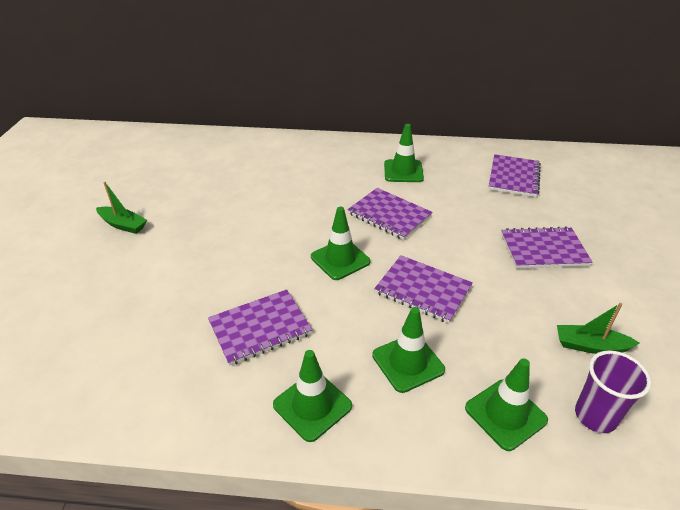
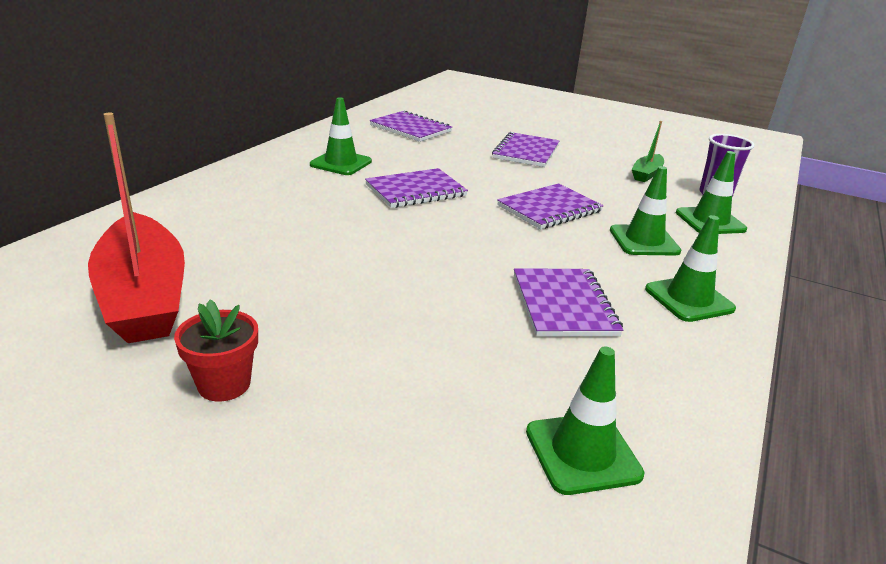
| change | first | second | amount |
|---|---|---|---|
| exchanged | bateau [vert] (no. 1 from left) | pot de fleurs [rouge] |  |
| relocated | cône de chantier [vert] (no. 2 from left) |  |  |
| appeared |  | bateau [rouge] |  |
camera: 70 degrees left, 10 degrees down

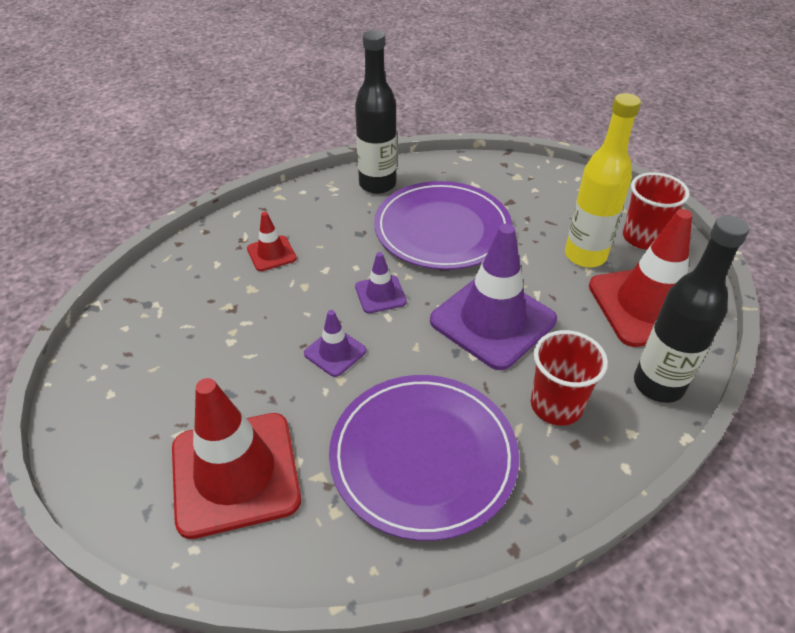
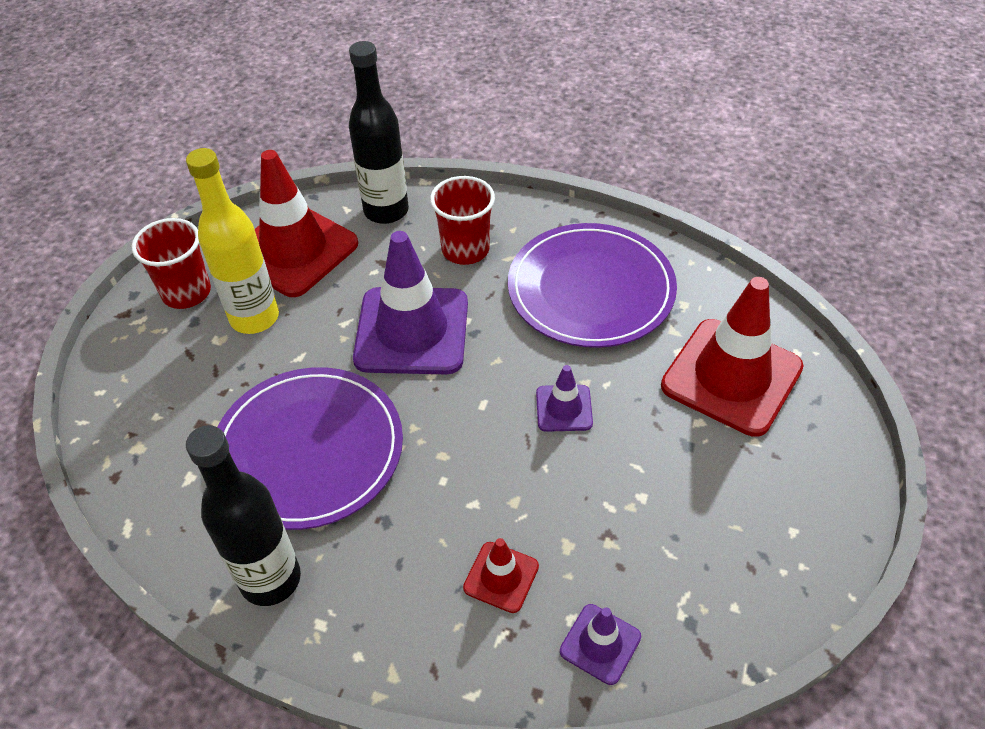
| change | first | second | amount |
|---|---|---|---|
| relocated | cône de chantier [violet] (no. 2 from left in the first image) | cône de chantier [violet] (no. 3 from left) |  |
camera: 130 degrees left, 5 degrees up

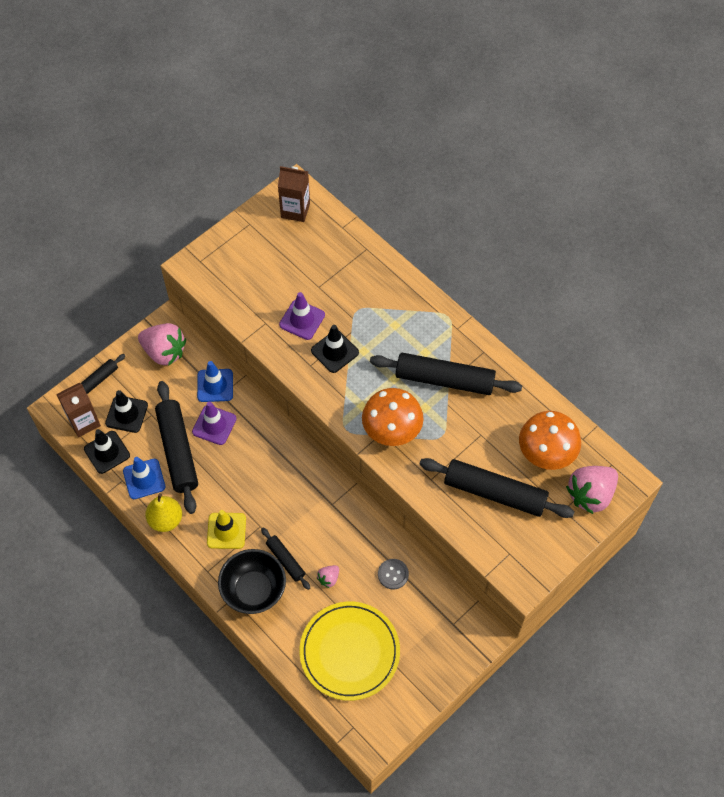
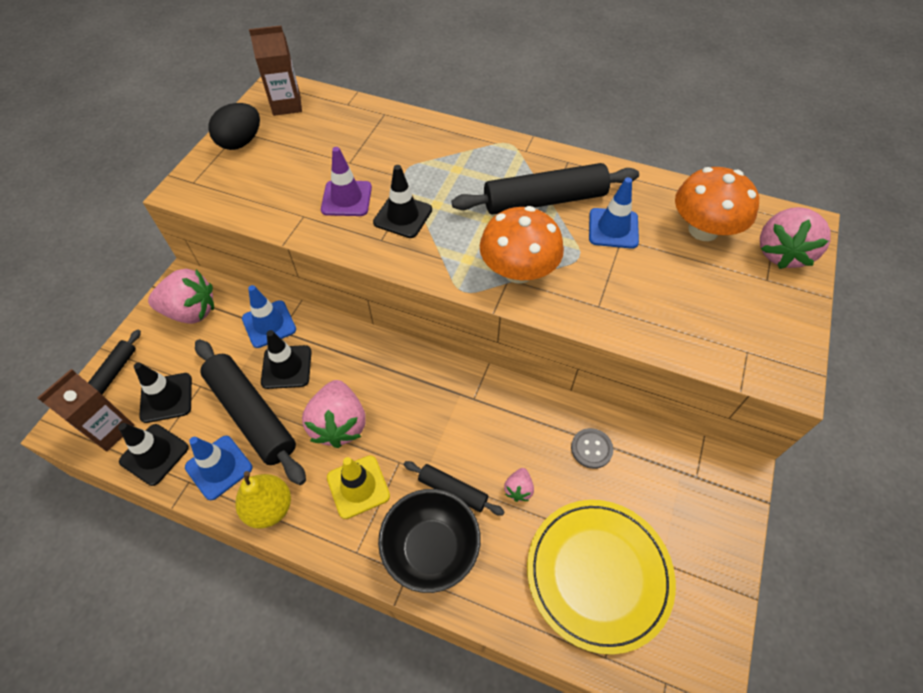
| change | first | second | amount |
|---|---|---|---|
| colour | cône de chantier [violet] (no. 1 from left) | cône de chantier [noir] (no. 3 from left) |  |
| missing | rouleau à pâtisserie [noir] (no. 5 from left) |  |  |
| appeared |  | œuf [noir] |  |
| appeared |  | fraise [rose] (no. 2 from left) |  |
| appeared |  | cône de chantier [bleu] (no. 3 from left) |  |
camera: 25 degrees left, 5 degrees down

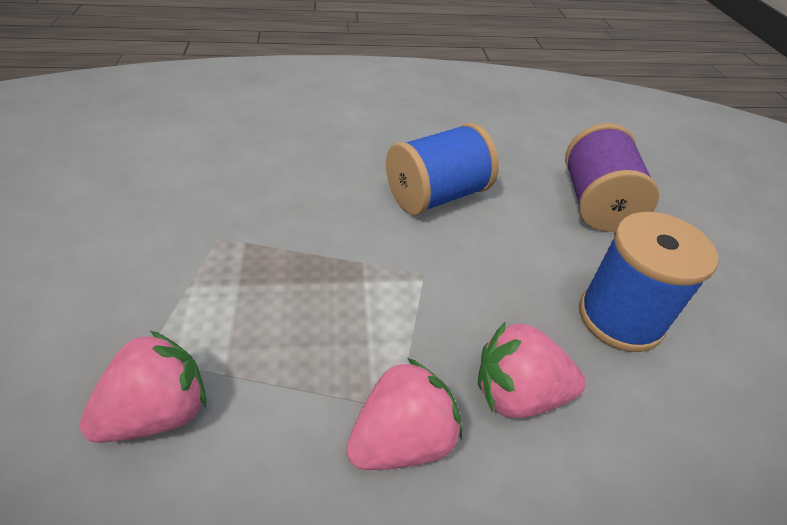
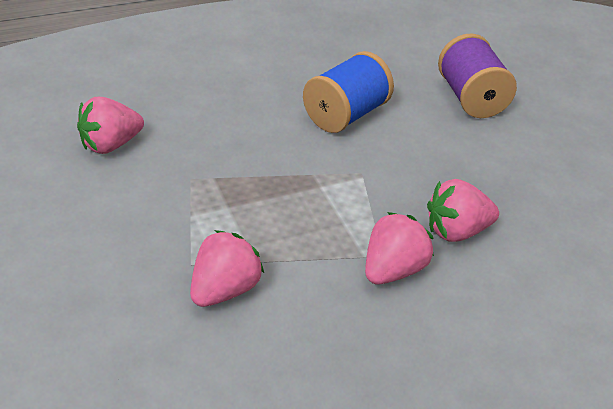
| change | first | second | amount |
|---|---|---|---|
| missing | bobine [bleu] (no. 2 from left) |  |  |
| appeared |  | fraise [rose] (no. 1 from left) |  |
camera: 15 degrees left, 5 degrees down

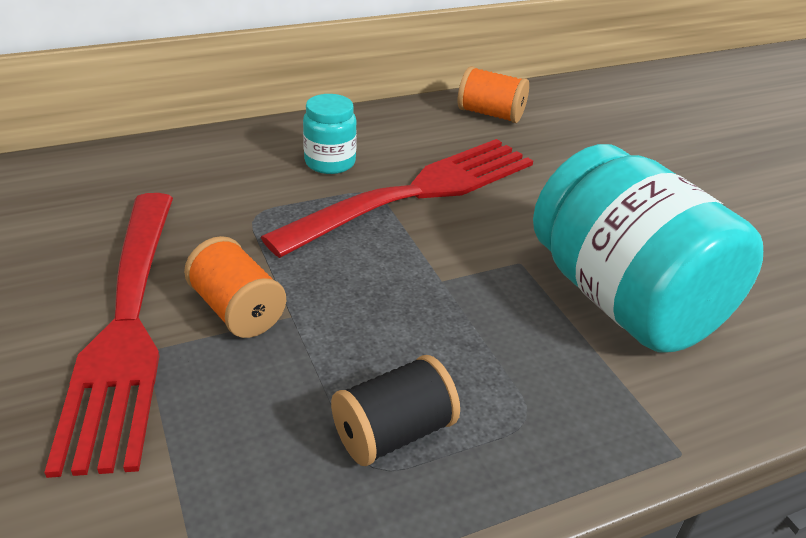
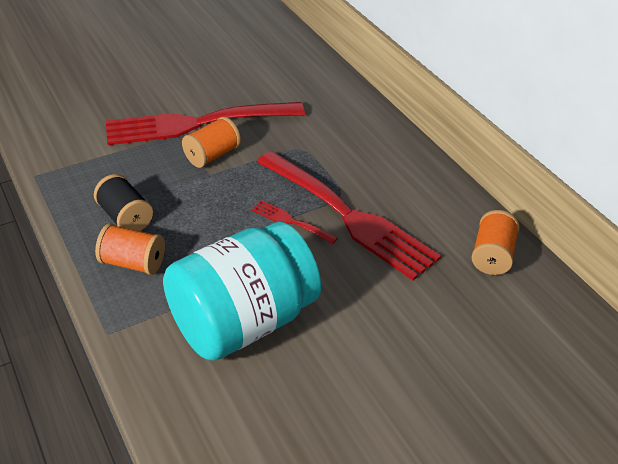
| change | first | second | amount |
|---|---|---|---|
| missing | bocal [turquoise] (no. 1 from left) |  |  |
| appeared |  | bobine [orange] (no. 1 from left) |  |
| appeared |  | fourchette [rouge] (no. 2 from left) |  |
camera: 85 degrees right, 5 degrees up

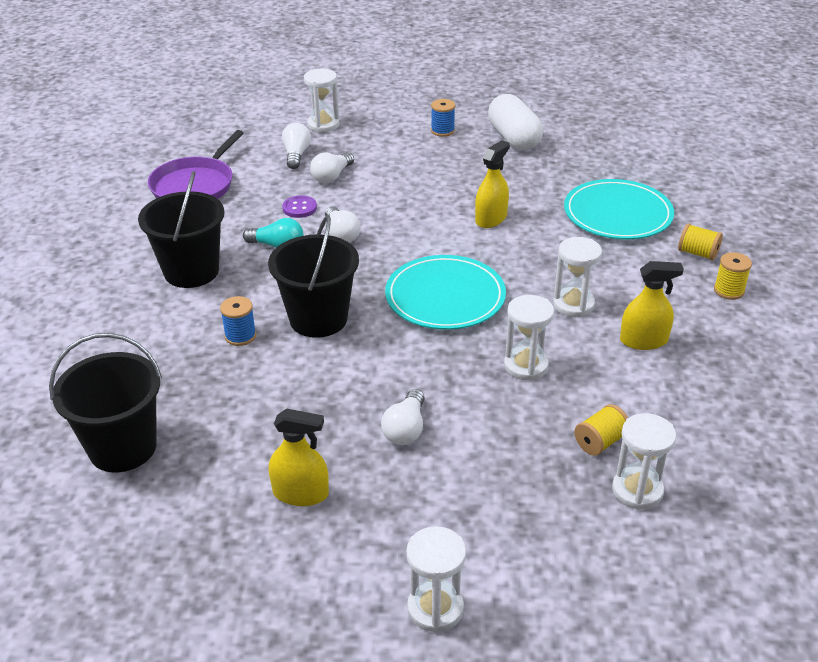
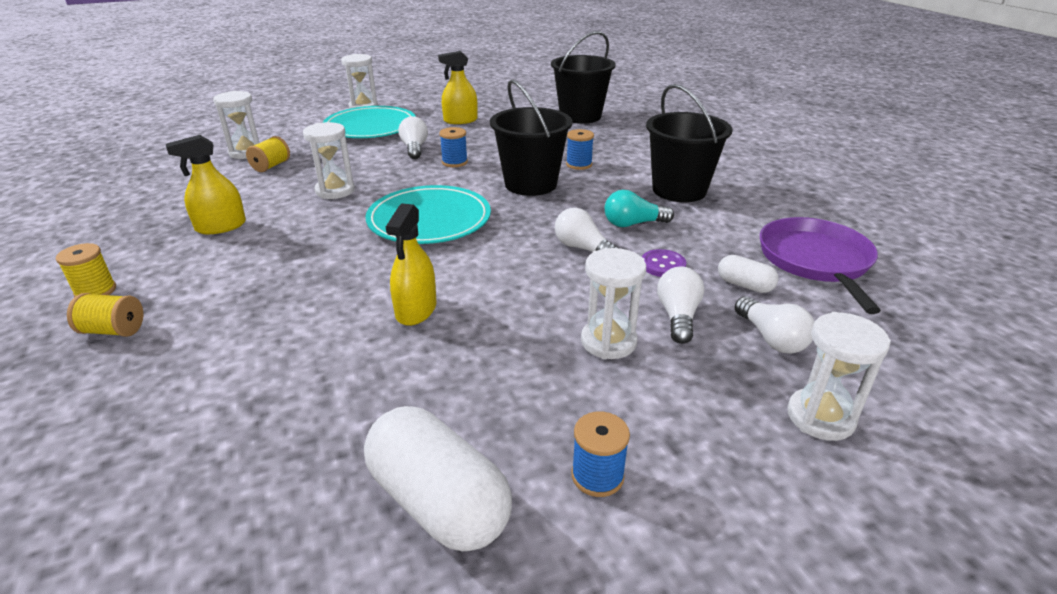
| change | first | second | amount |
|---|---|---|---|
| relocated | sablier [blanc] (no. 4 from left) |  |  |
| relocated | assiette [turquoise] (no. 2 from left in the first image) | assiette [turquoise] (no. 1 from left) |  |
| appeared |  | bobine [bleu] (no. 1 from left) |  |
| appeared |  | gélule [blanc] (no. 2 from left) |  |
camera: 155 degrees right, 5 degrees down

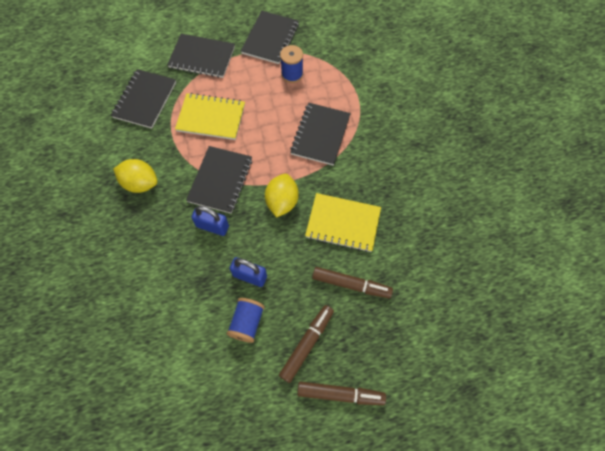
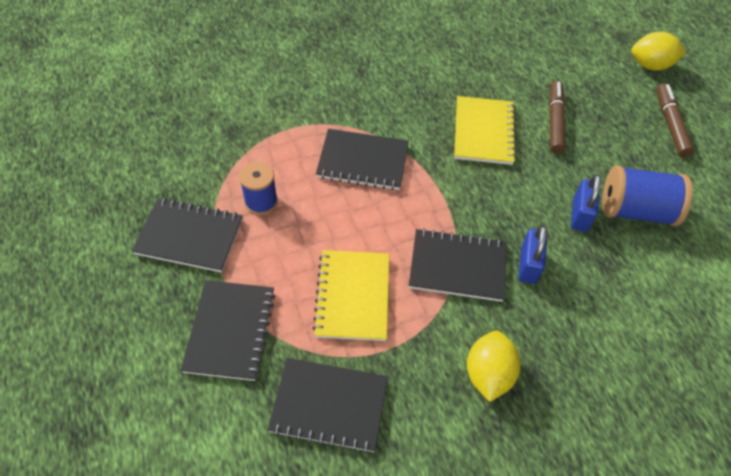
| change | first | second | amount |
|---|---|---|---|
| size | bobine [bleu] (no. 1 from left in the first image) | bobine [bleu] (no. 2 from left) | x1.55 |
| relocated | citron [jaune] (no. 2 from left) |  |  |
| missing | feutre [marron] (no. 1 from left) |  |  |
camera: 100 degrees left, 10 degrees down

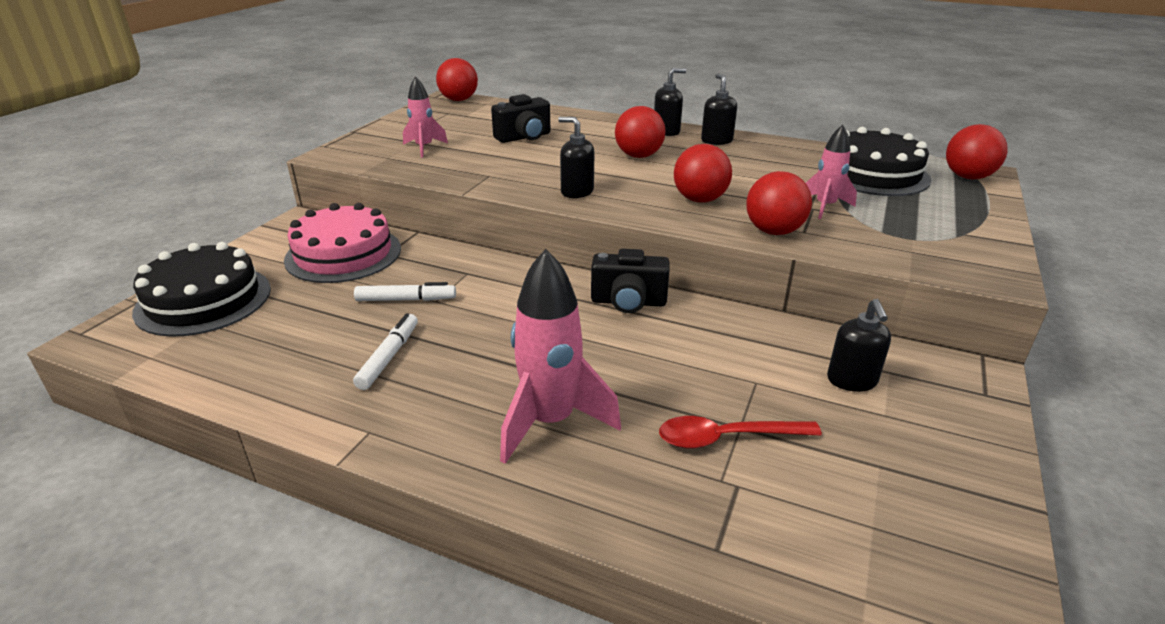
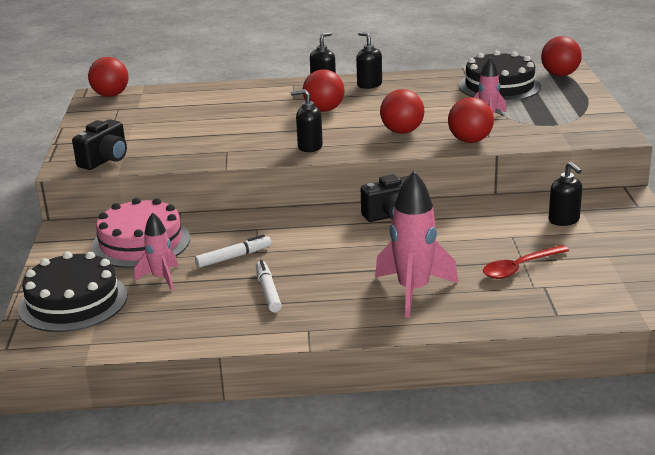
| change | first | second | amount |
|---|---|---|---|
| relocated | fusée [rose] (no. 1 from left) |  |  |
| relocated | appareil photo [noir] (no. 1 from left) |  |  |
camera: 25 degrees left, 5 degrees down

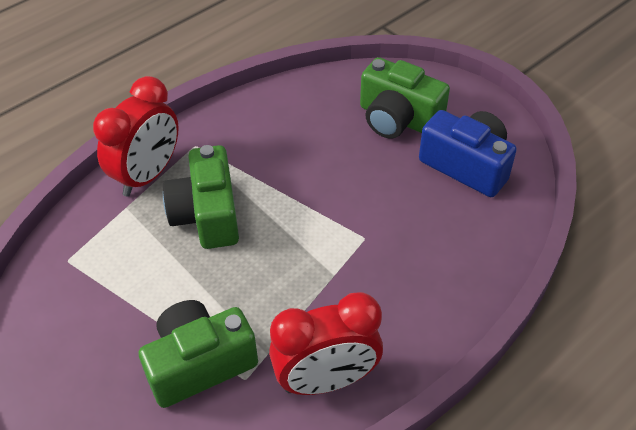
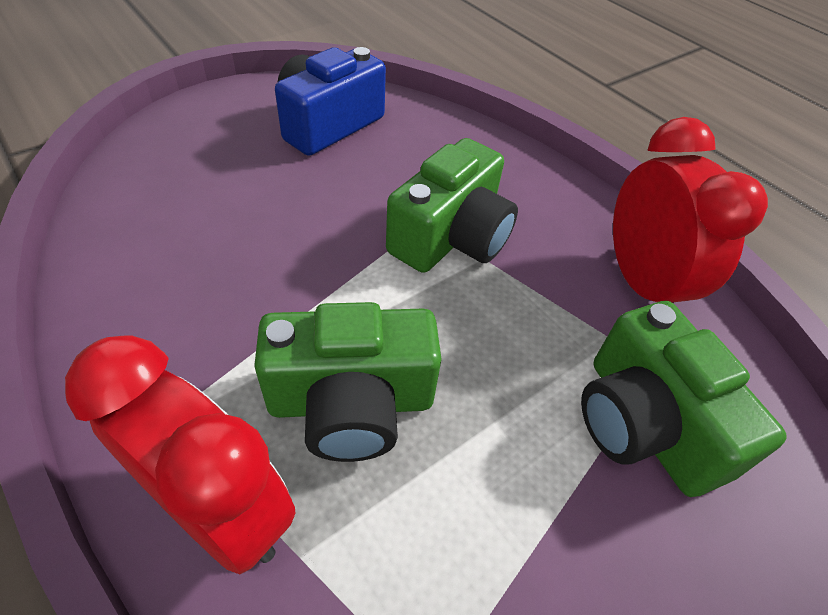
| change | first | second | amount |
|---|---|---|---|
| relocated | appareil photo [vert] (no. 3 from left in the first image) | appareil photo [vert] (no. 2 from left) |  |
camera: 90 degrees left, 0 degrees up

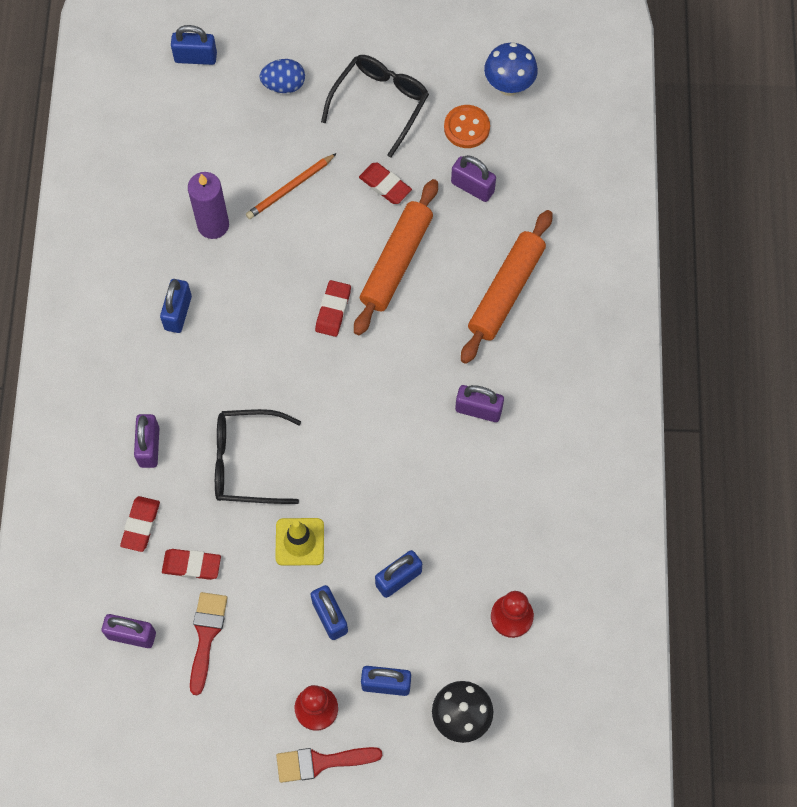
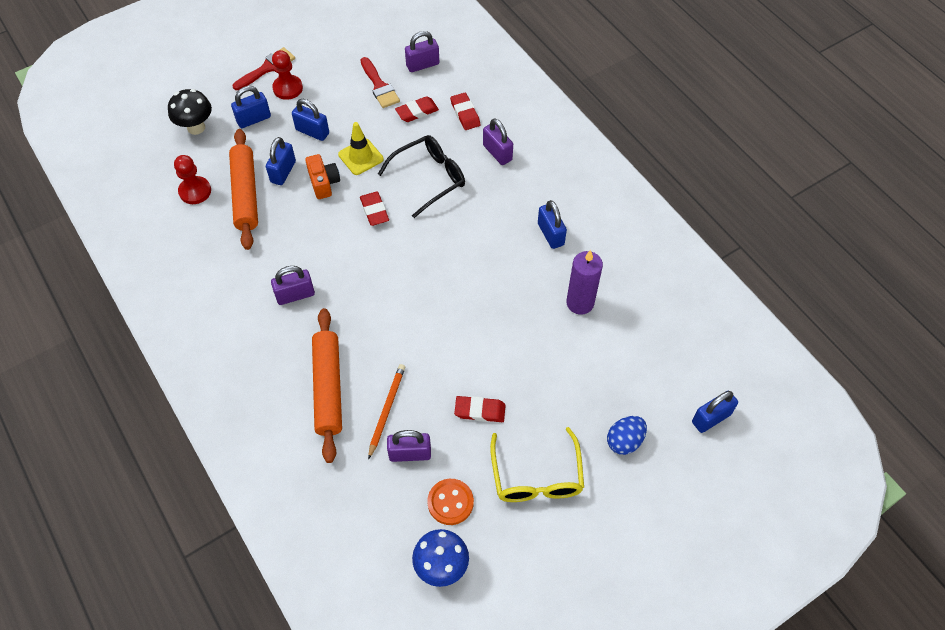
| change | first | second | amount |
|---|---|---|---|
| relocated | crayon [orange] |  |  |
| relocated | gomme [rouge] (no. 3 from left in the first image) | gomme [rouge] (no. 1 from left) |  |
| colour | lunettes [noir] (no. 2 from left) | lunettes [jaune] |  |
| relocated | rouleau à pâtisserie [orange] (no. 1 from left) |  |  |
| appeared |  | appareil photo [orange] |  |
camera: 145 degrees right, 10 degrees down

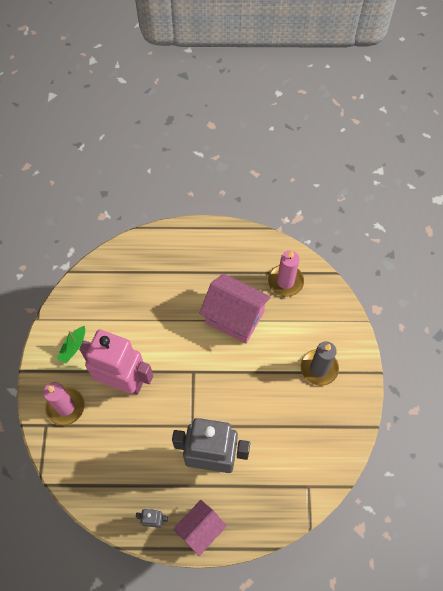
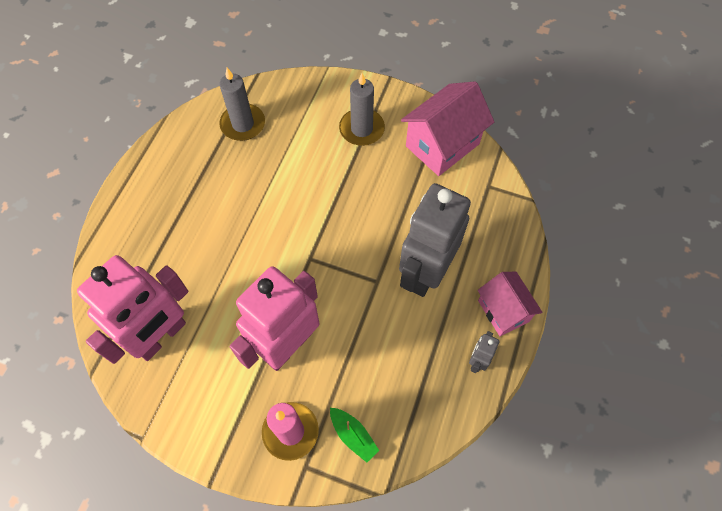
| change | first | second | amount |
|---|---|---|---|
| relocated | bateau [vert] |  |  |
| relocated | maison [rose] (no. 2 from left in the first image) | maison [rose] (no. 1 from left) |  |
| colour | bougie [rose] (no. 2 from left) | bougie [gris] (no. 1 from left) |  |
| appeared |  | robot [rose] (no. 1 from left) |  |
camera: 70 degrees left, 0 degrees up

